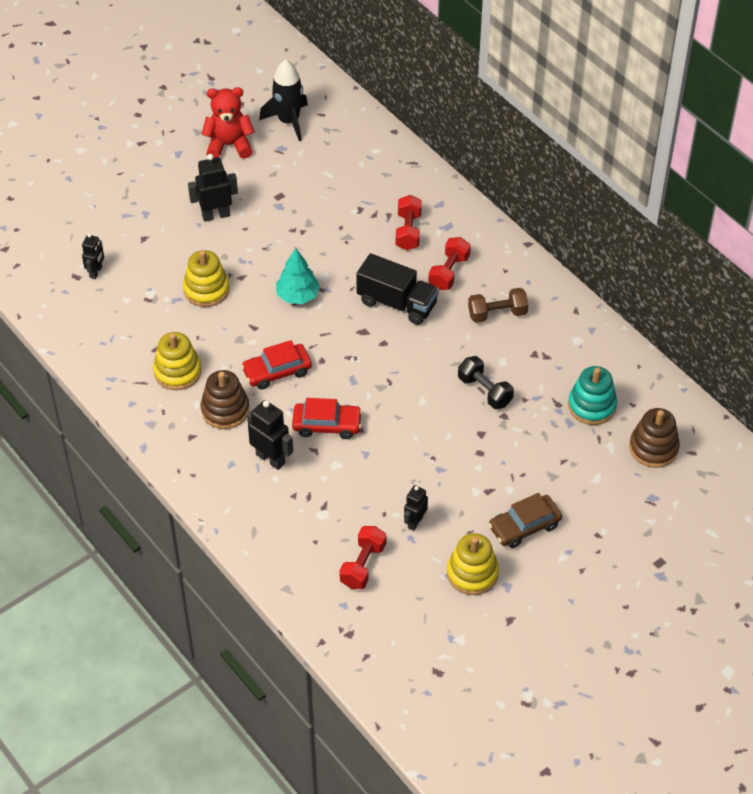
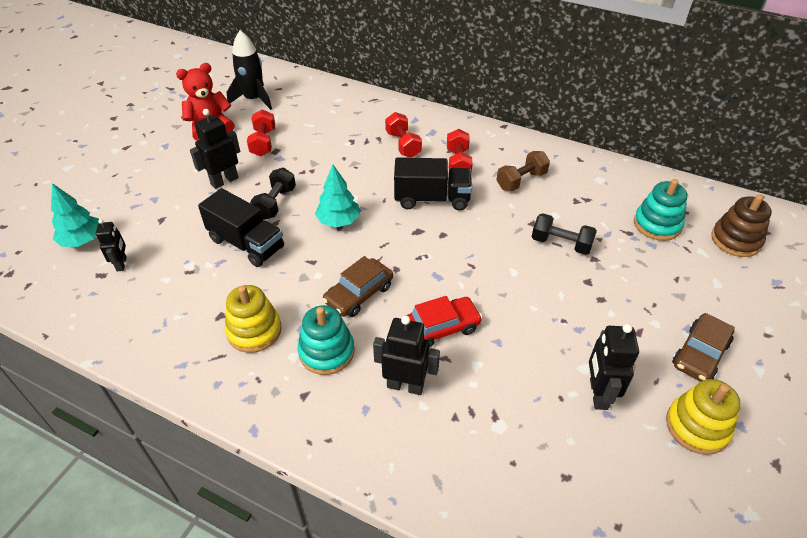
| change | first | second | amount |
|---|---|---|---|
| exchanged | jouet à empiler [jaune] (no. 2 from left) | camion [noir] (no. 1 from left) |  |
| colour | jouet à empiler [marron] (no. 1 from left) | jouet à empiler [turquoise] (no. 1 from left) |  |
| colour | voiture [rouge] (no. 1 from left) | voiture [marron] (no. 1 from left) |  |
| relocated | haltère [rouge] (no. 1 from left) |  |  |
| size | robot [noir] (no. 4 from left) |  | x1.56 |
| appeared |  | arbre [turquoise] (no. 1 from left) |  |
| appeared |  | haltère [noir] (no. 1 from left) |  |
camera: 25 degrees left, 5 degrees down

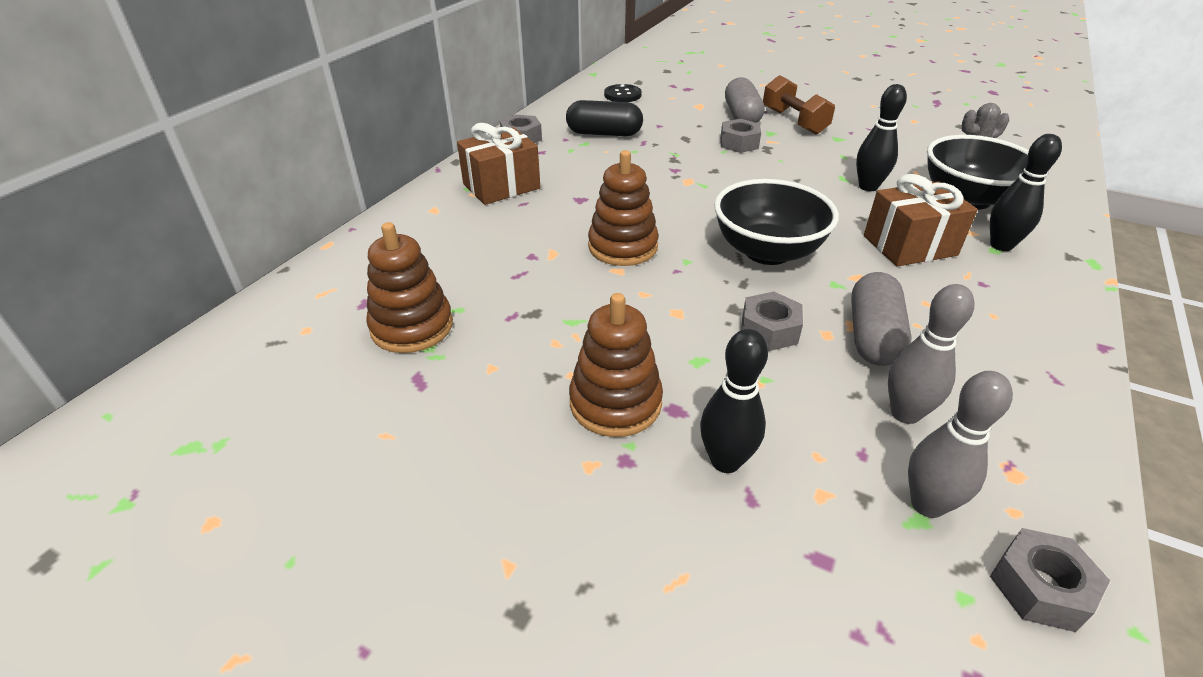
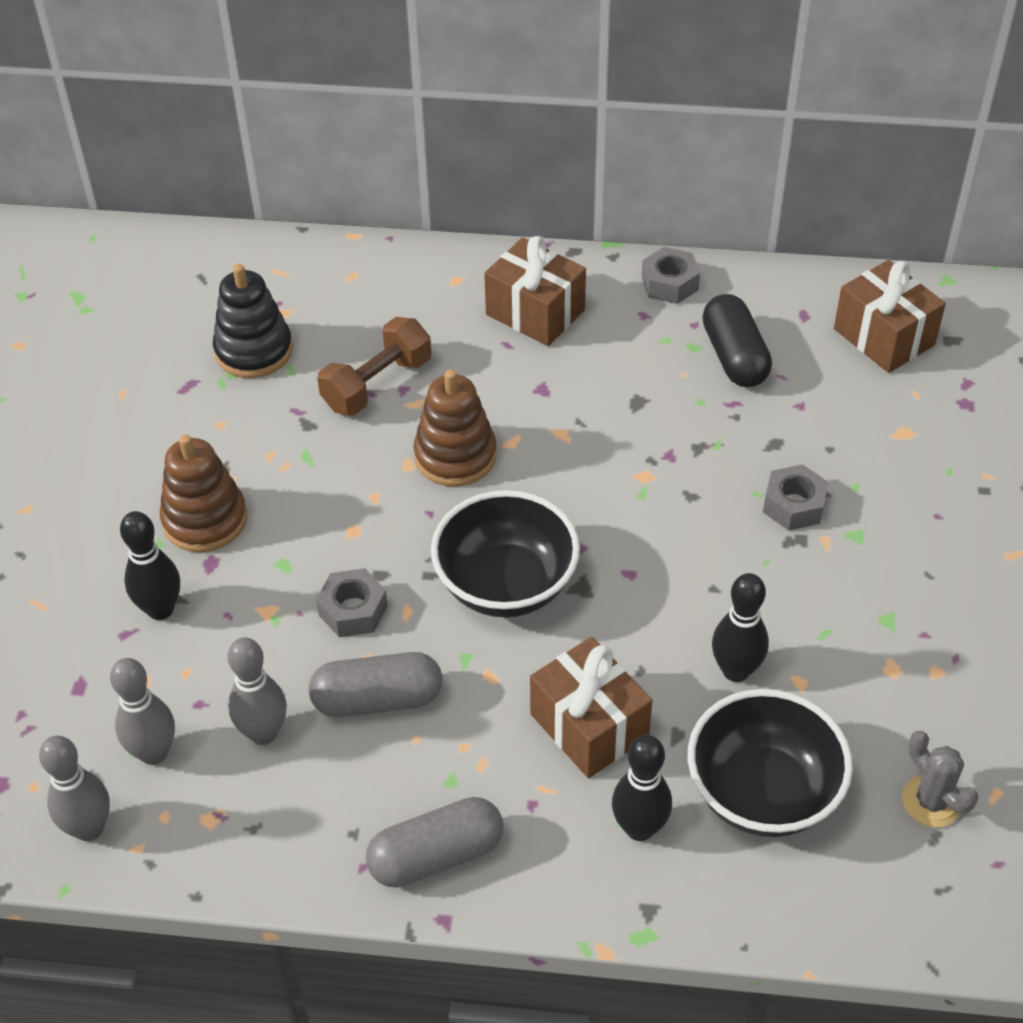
| change | first | second | amount |
|---|---|---|---|
| colour | jouet à empiler [marron] (no. 1 from left) | jouet à empiler [noir] |  |
| exchanged | bouton [noir] | cadeau [marron] (no. 3 from left) |  |
| relocated | gélule [gris] (no. 1 from left in the first image) | gélule [gris] (no. 2 from left) |  |
| relocated | haltère [marron] |  |  |
| exchanged | écrou [gris] (no. 4 from left) | quille [gris] (no. 1 from left) |  |
camera: 70 degrees right, 10 degrees up

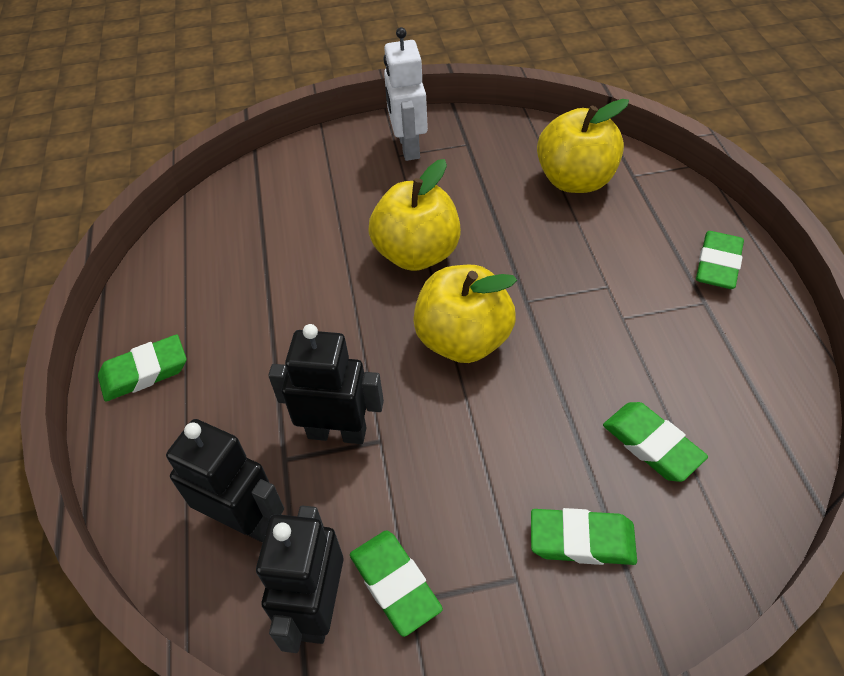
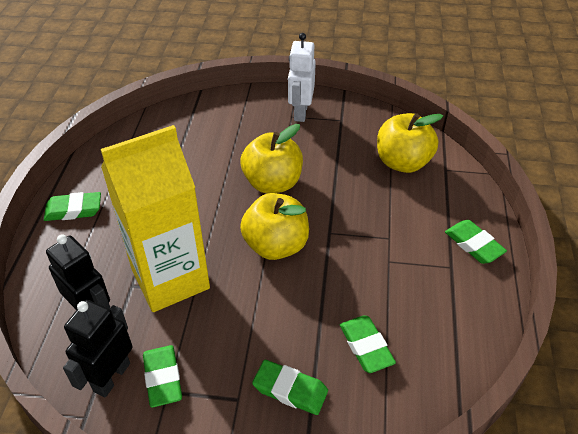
| change | first | second | amount |
|---|---|---|---|
| exchanged | robot [noir] (no. 3 from left) | brique de lait [jaune] |  |
| spun | gomme [vert] (no. 5 from left) |  | 75 degrees counterclockwise |
camera: 15 degrees right, 5 degrees down

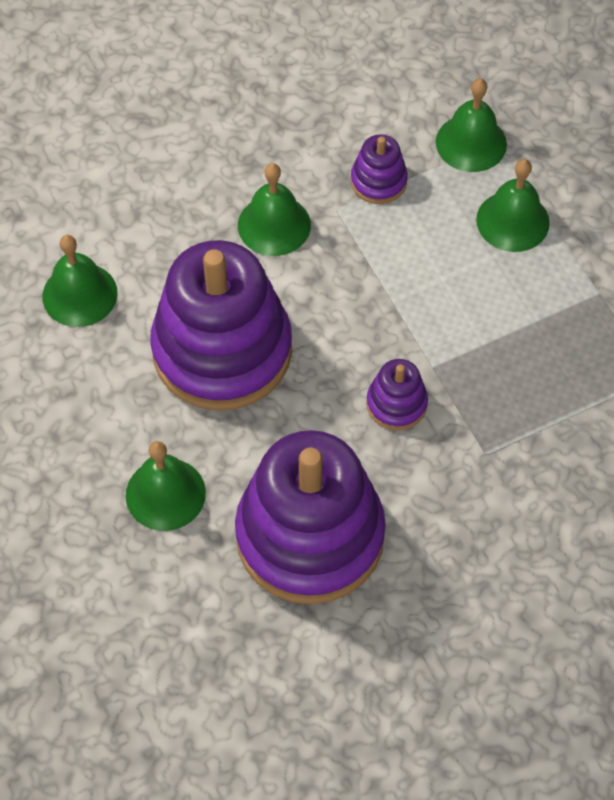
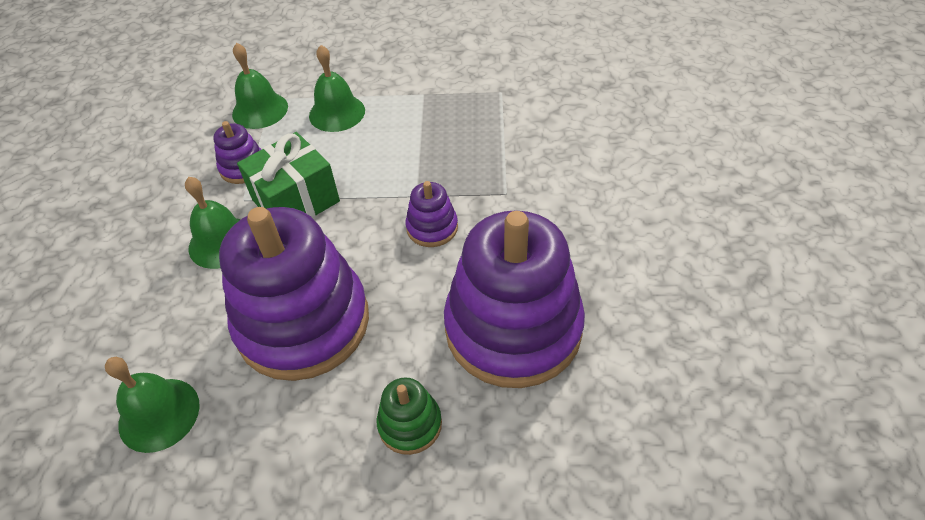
| change | first | second | amount |
|---|---|---|---|
| exchanged | cloche [vert] (no. 2 from left) | jouet à empiler [vert] |  |
| appeared |  | cadeau [vert] |  |
camera: 60 degrees left, 10 degrees down

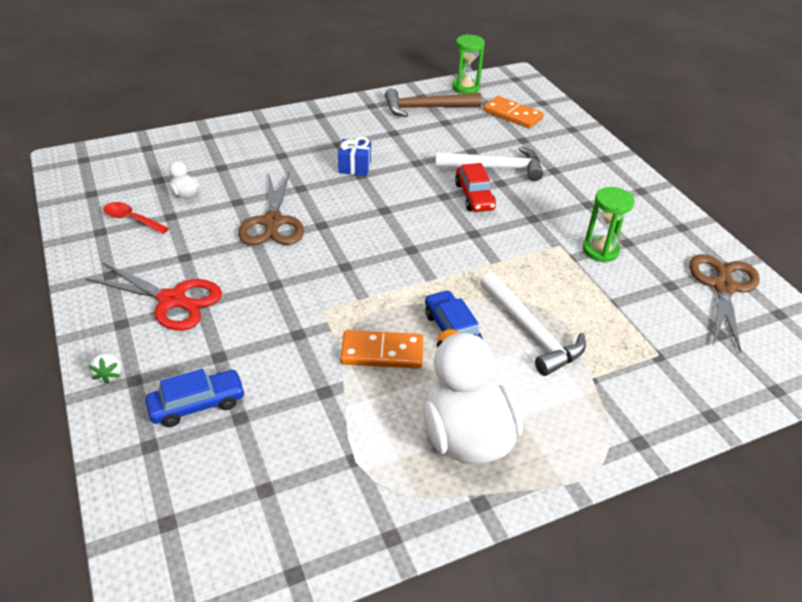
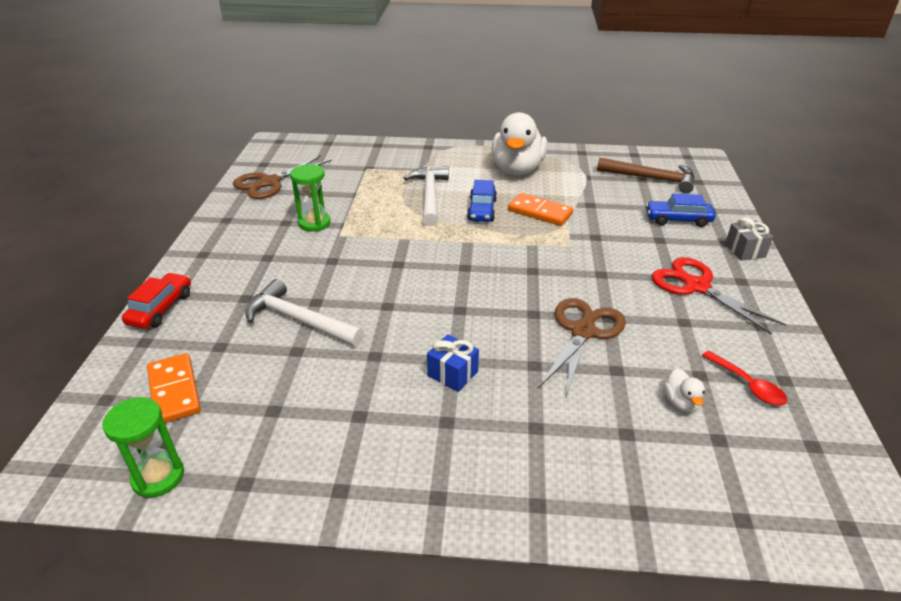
| change | first | second | amount |
|---|---|---|---|
| exchanged | fraise [blanc] | cadeau [gris] |  |
| relocated | marteau [marron] |  |  |
| relocated | voiture [rouge] |  |  |
camera: 150 degrees left, 5 degrees down

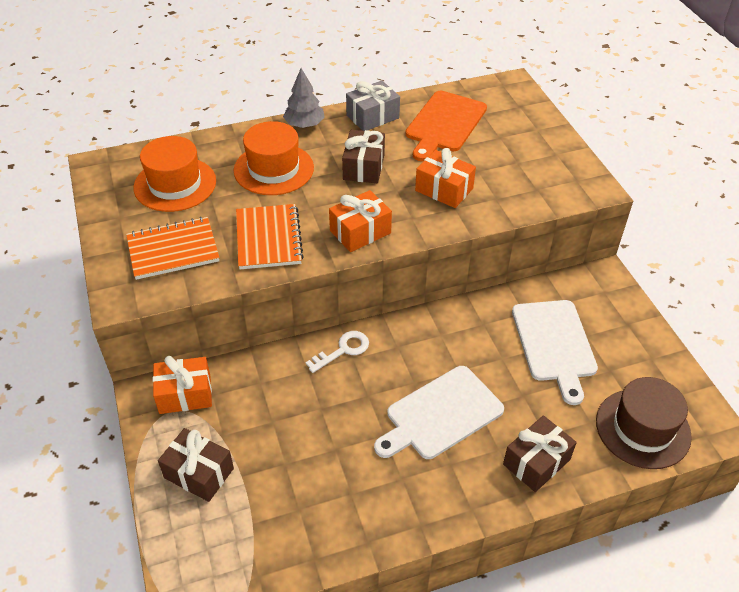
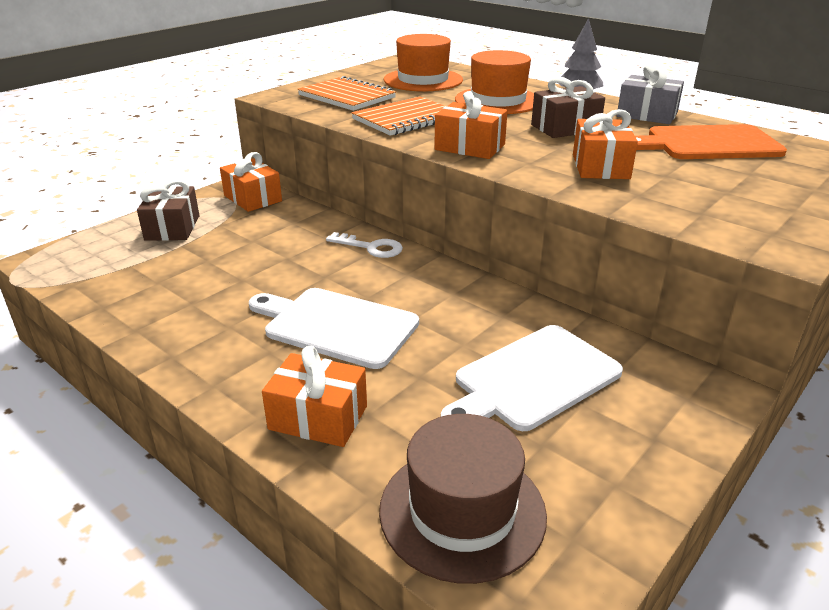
| change | first | second | amount |
|---|---|---|---|
| colour | cadeau [marron] (no. 3 from left) | cadeau [orange] (no. 2 from left) |  |
camera: 60 degrees right, 15 degrees down

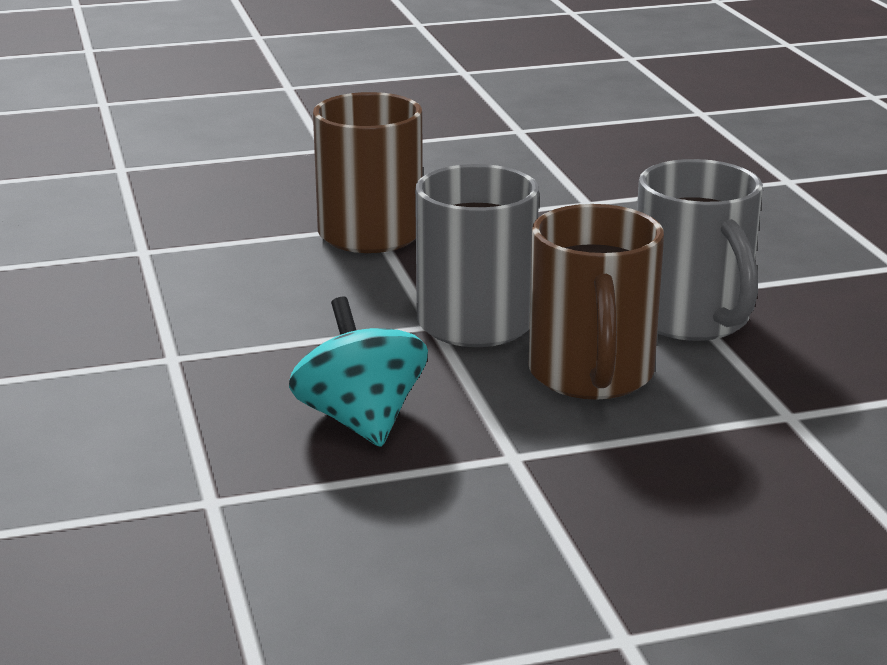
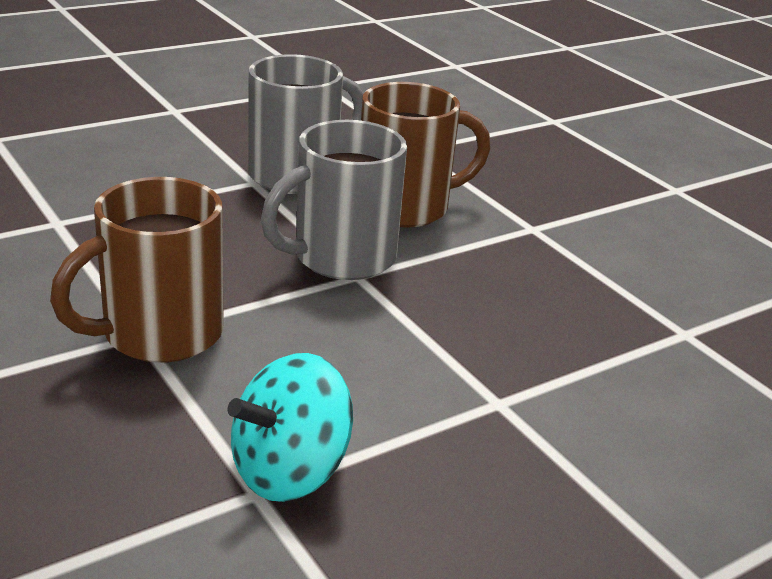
| change | first | second | amount |
|---|---|---|---|
| relocated | toupie [turquoise] |  |  |
camera: 110 degrees left, 5 degrees up

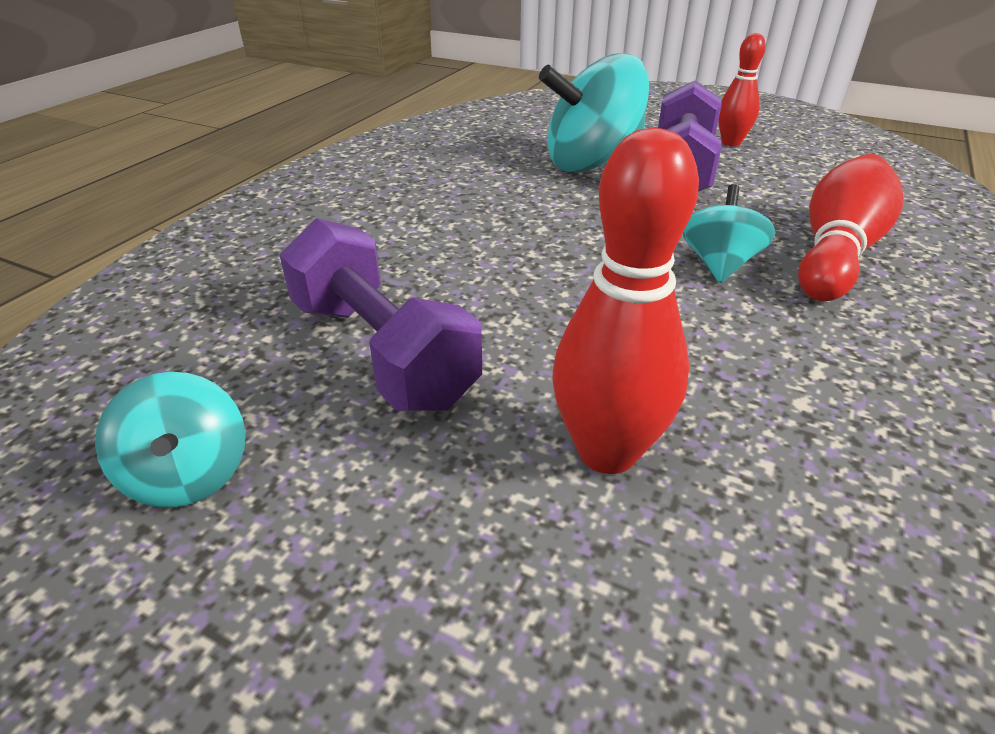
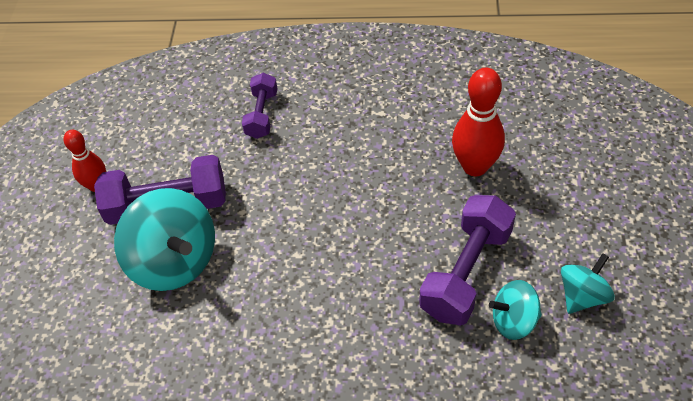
| change | first | second | amount |
|---|---|---|---|
| relocated | toupie [turquoise] (no. 3 from left in the first image) | toupie [turquoise] (no. 2 from left) |  |
| exchanged | quille [rouge] (no. 3 from left) | haltère [violet] (no. 2 from left) |  |
camera: 110 degrees left, 15 degrees up

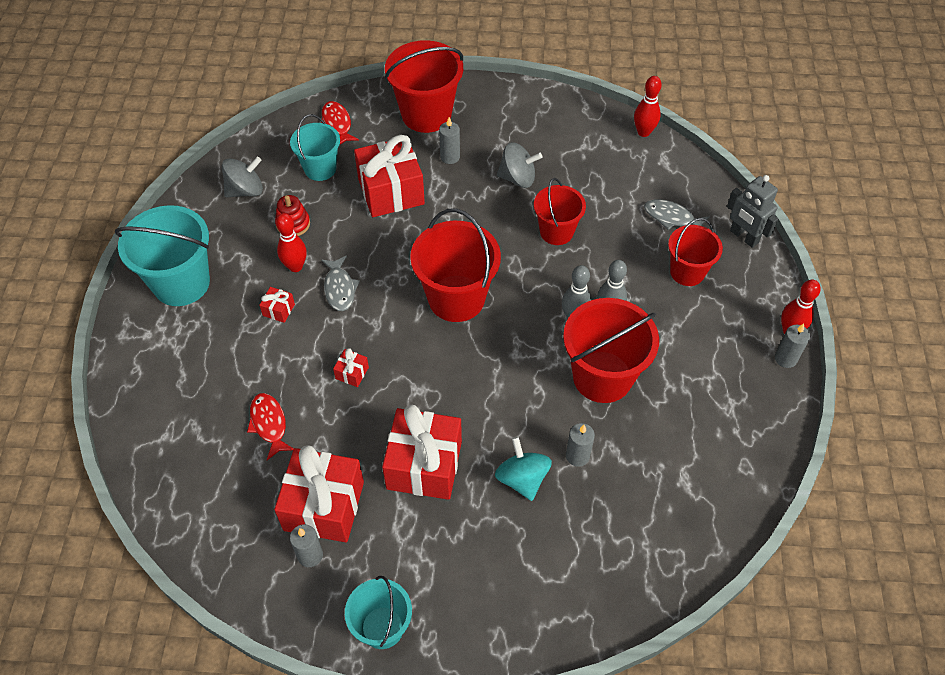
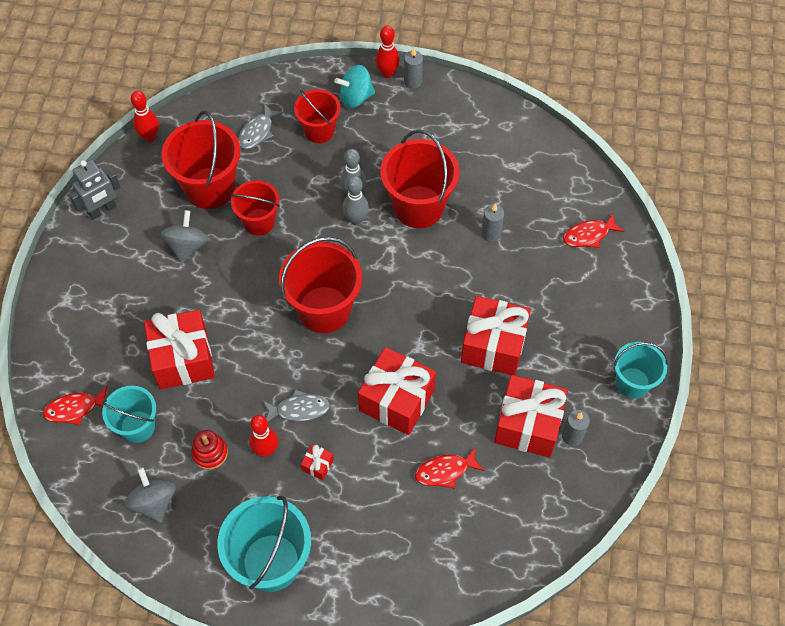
| change | first | second | amount |
|---|---|---|---|
| size | cadeau [rouge] (no. 3 from left) |  | x2.43 |
| relocated | seau [rouge] (no. 1 from left) |  |  |
| missing | bougie [gris] (no. 2 from left) |  |  |
| relocated | toupie [turquoise] |  |  |
| relocated | robot [gris] |  |  |
| appeared |  | poisson [rouge] (no. 3 from left) |  |
camera: 85 degrees left, 5 degrees up

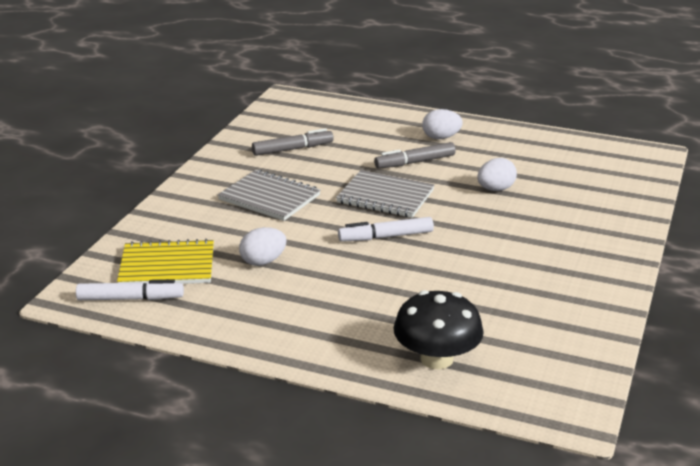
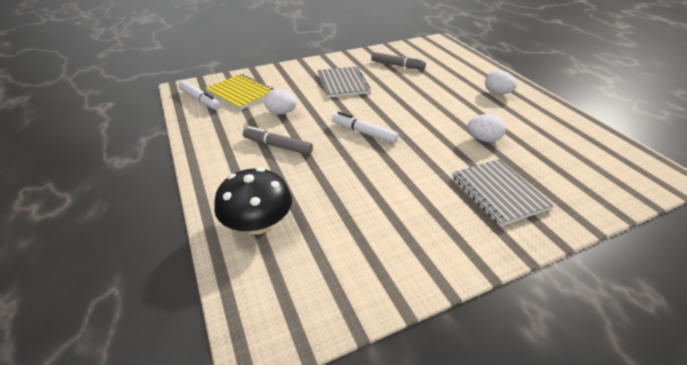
| change | first | second | amount |
|---|---|---|---|
| relocated | carnet [gris] (no. 2 from left) |  |  |
| relocated | feutre [gris] (no. 2 from left in the first image) | feutre [gris] (no. 1 from left) |  |
camera: 45 degrees right, 10 degrees up

